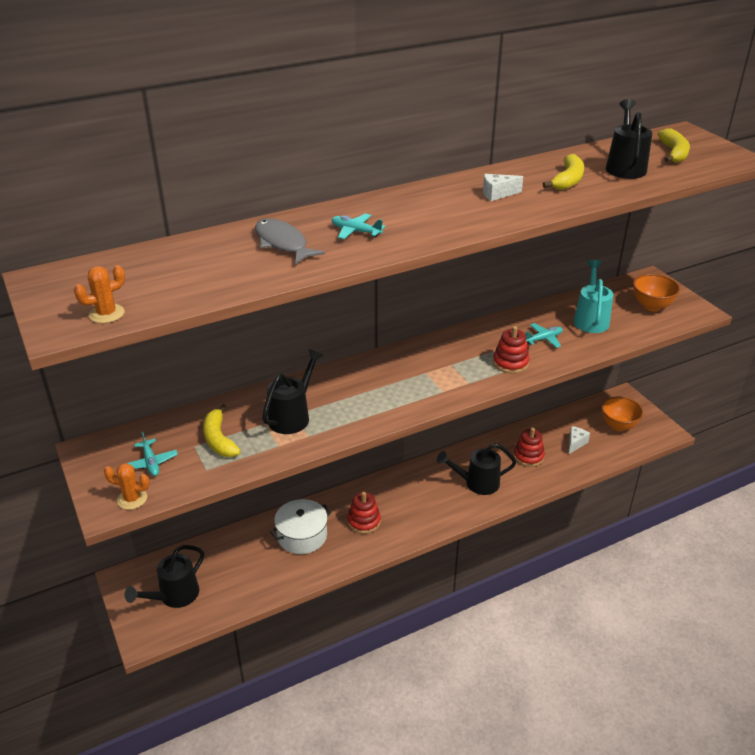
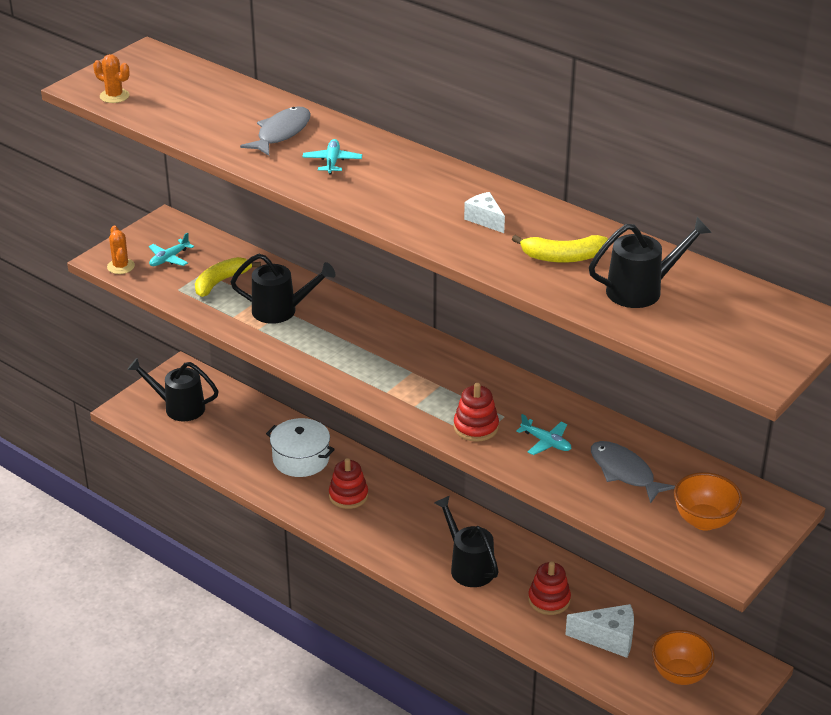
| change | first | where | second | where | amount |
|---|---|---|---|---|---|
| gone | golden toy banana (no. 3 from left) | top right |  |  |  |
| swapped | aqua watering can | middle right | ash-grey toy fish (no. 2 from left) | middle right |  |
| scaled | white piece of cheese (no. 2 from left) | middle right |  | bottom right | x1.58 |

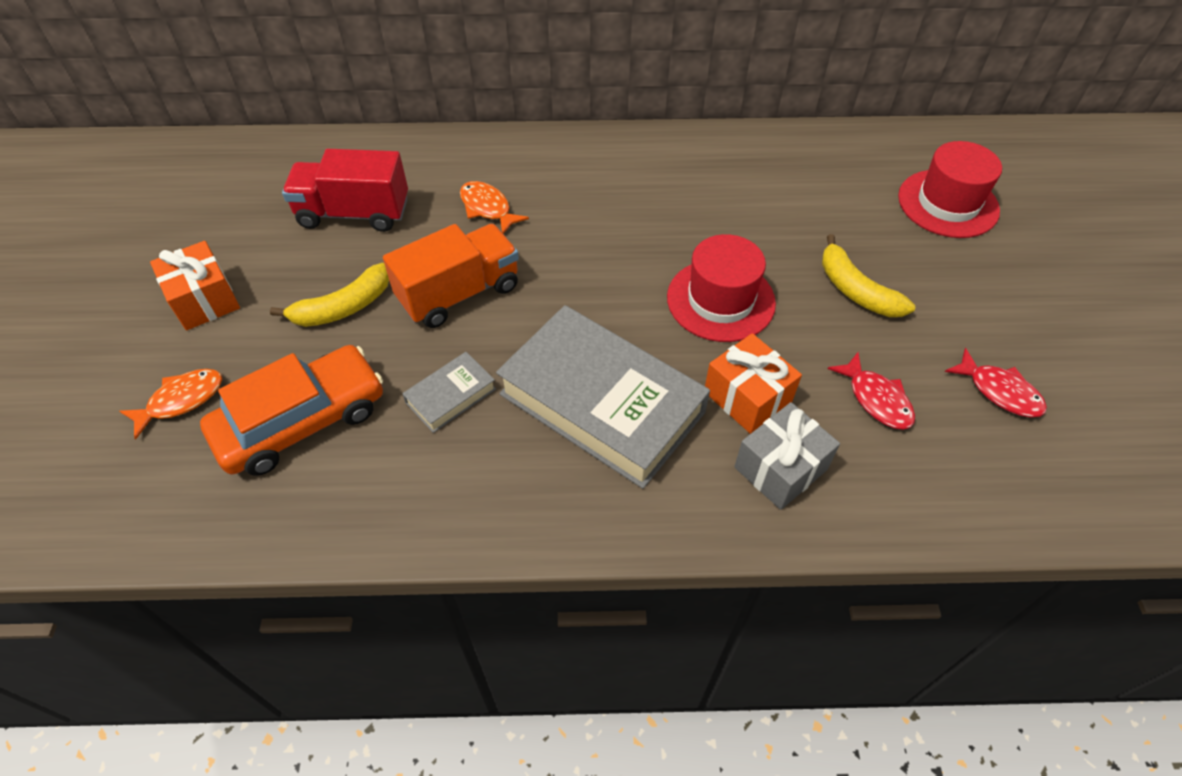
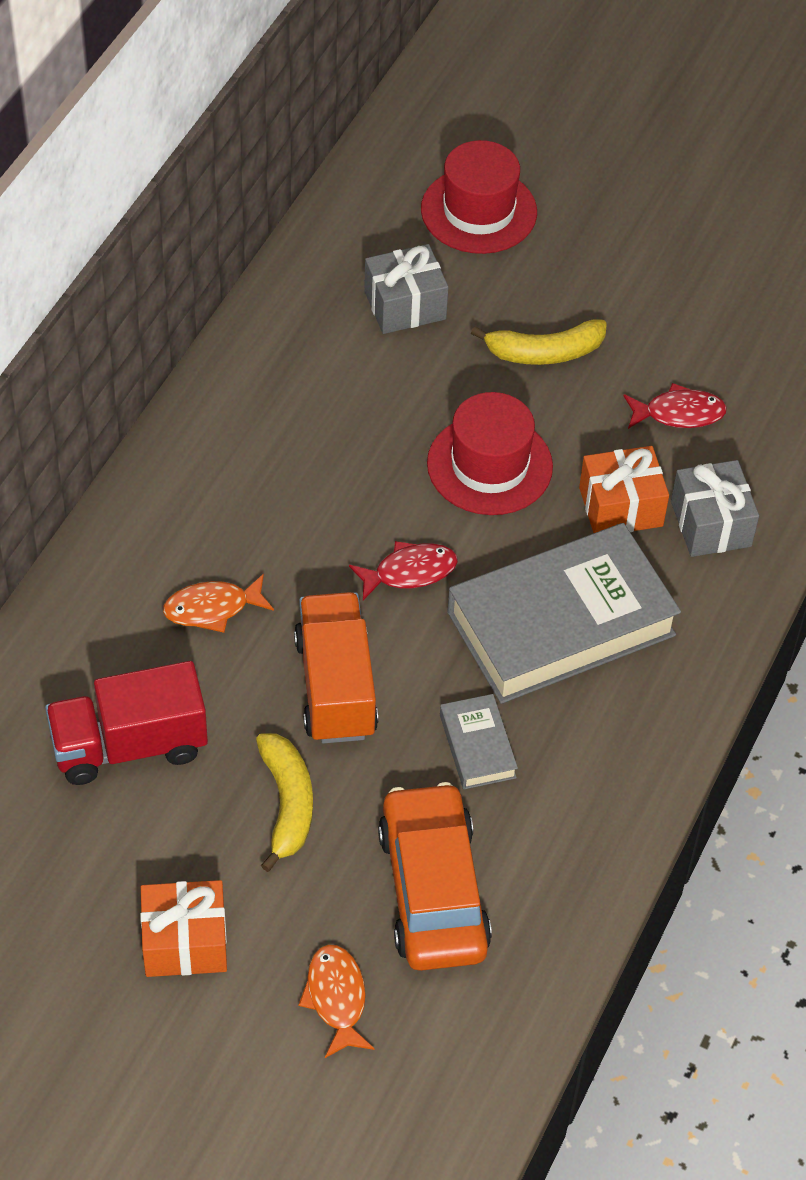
| change | first | where | second | where | amount |
|---|---|---|---|---|---|
| rotated | scarlet toy truck | top left |  | middle left | 45 degrees clockwise |
| shifted | scarlet toy fish (no. 2 from left in the first image) | middle right | scarlet toy fish (no. 1 from left) | centre |  |
| new |  |  | ash-grey present (no. 1 from left) | top centre |  |

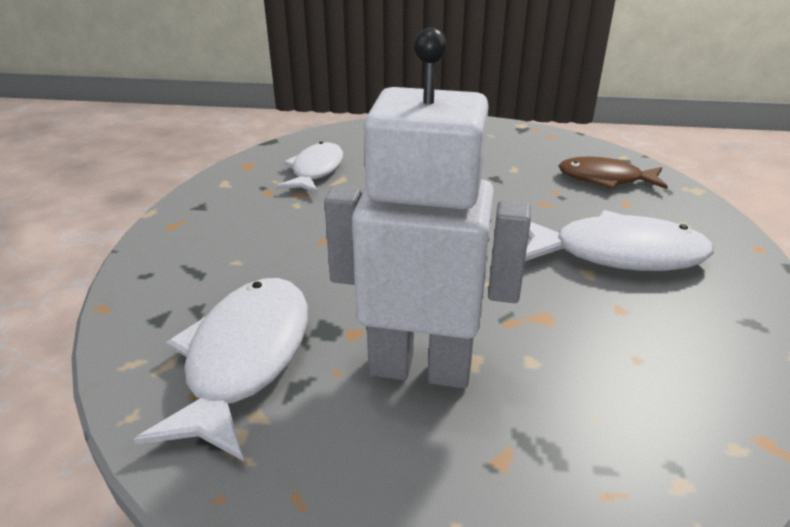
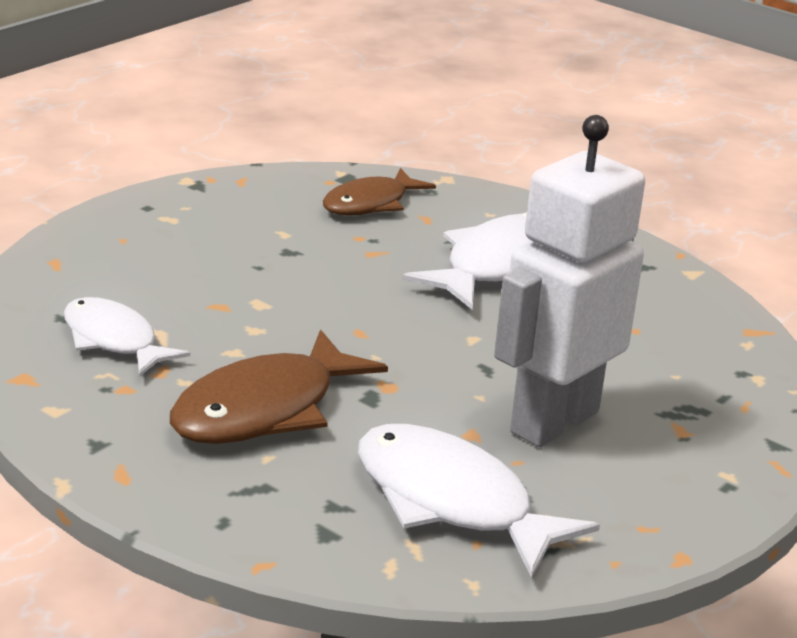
| change | first | where | second | where | amount |
|---|---|---|---|---|---|
| new |  |  | russet toy fish (no. 1 from left) | centre |  |

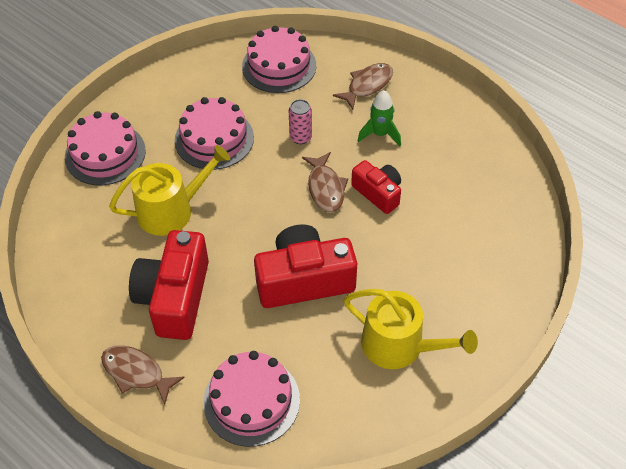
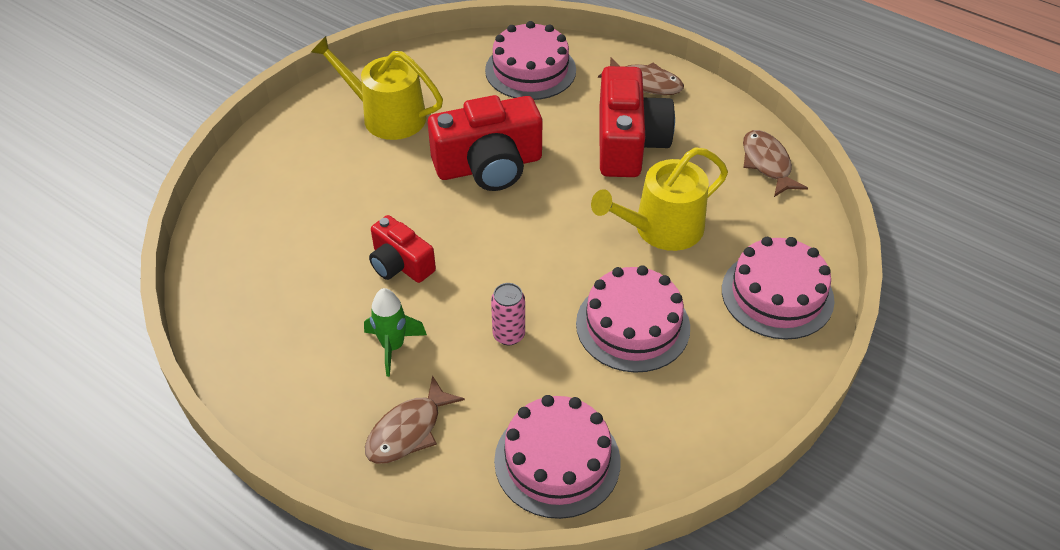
| change | first | where | second | where | amount |
|---|---|---|---|---|---|
| shifted | russet toy fish (no. 2 from left in the first image) | centre | russet toy fish (no. 3 from left) | top right |  |

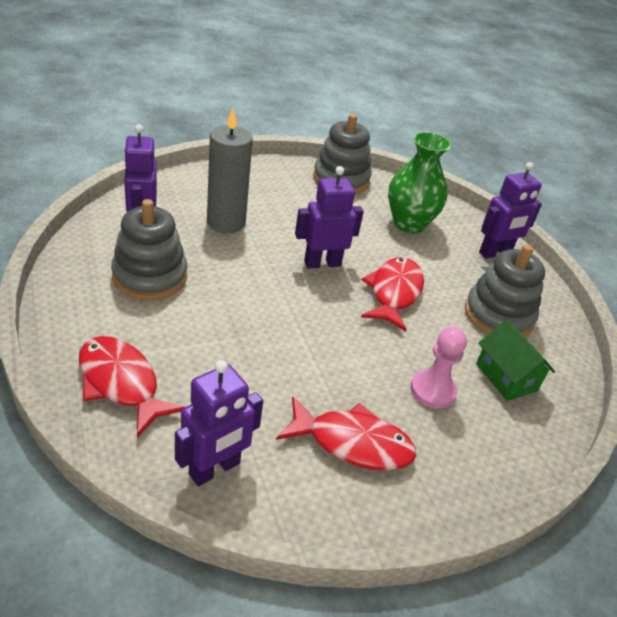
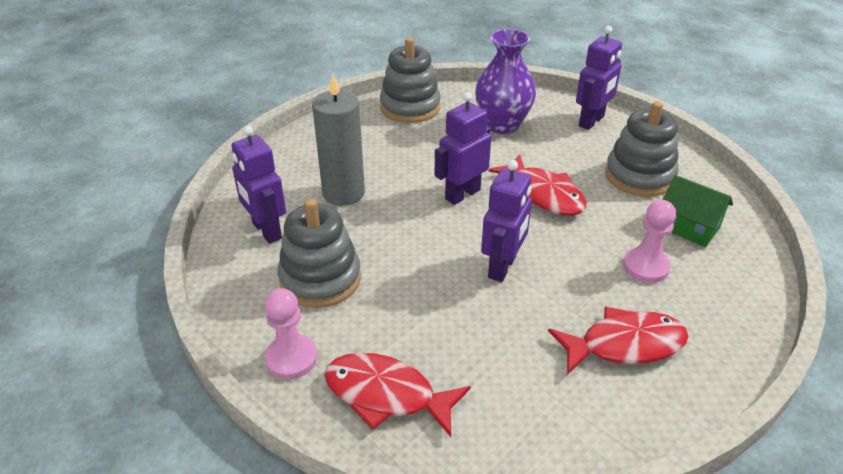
| change | first | where | second | where | amount |
|---|---|---|---|---|---|
| repainted | green vase | top right | purple vase | top centre |  |
| rotated | scarlet toy fish (no. 3 from left in the first image) | centre | scarlet toy fish (no. 2 from left) | centre | 150 degrees clockwise |
| shifted | purple toy robot (no. 2 from left in the first image) | bottom centre | purple toy robot (no. 3 from left) | centre |  |
| new |  |  | pink game pawn (no. 1 from left) | bottom centre |  |

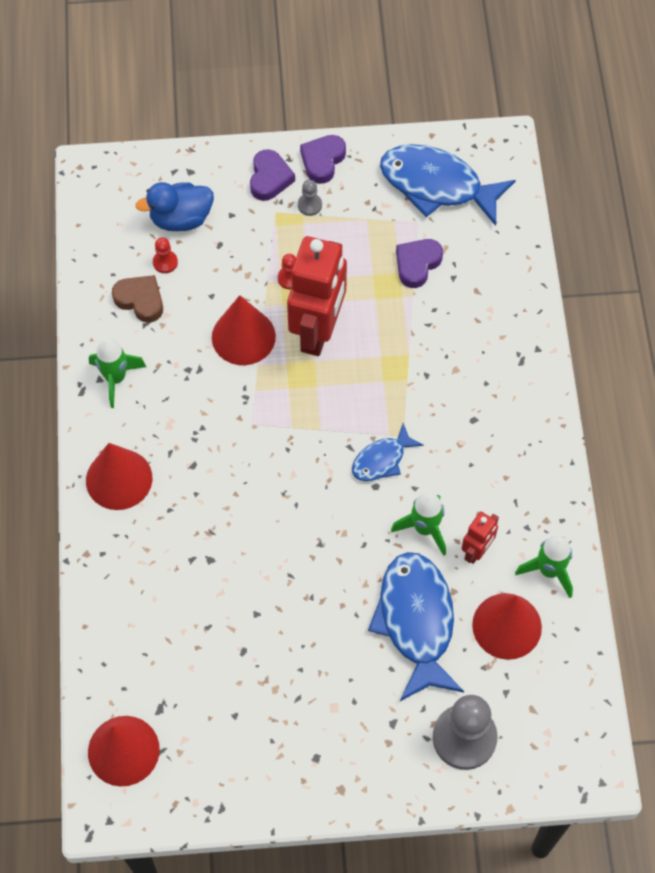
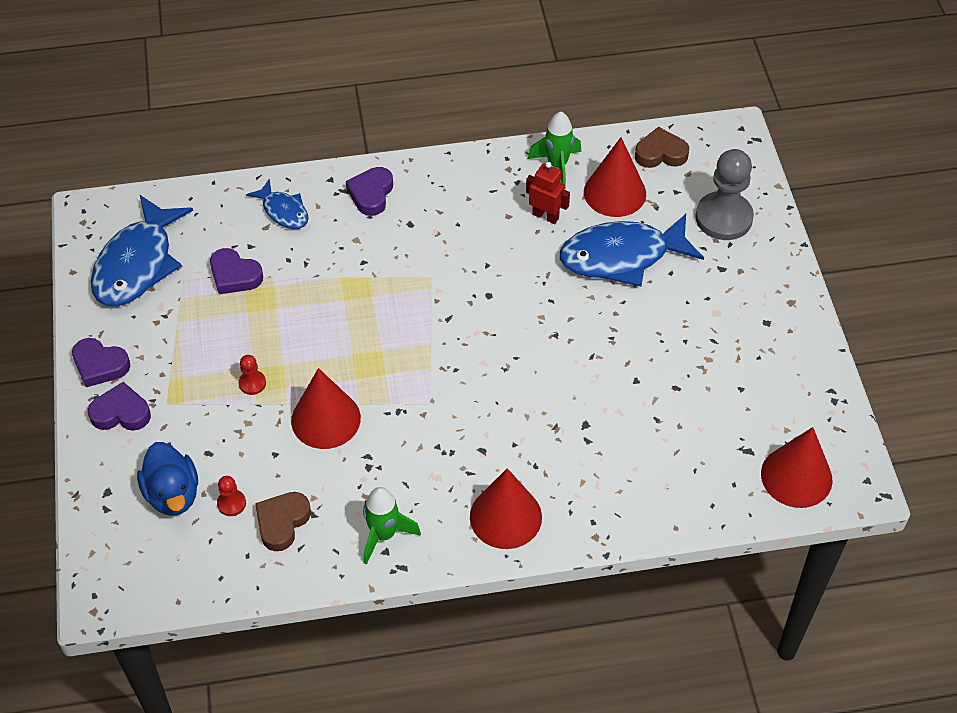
| change | first | where | second | where | amount |
|---|---|---|---|---|---|
| gone | ash-grey game pawn (no. 1 from left) | top centre |  |  |  |
| gone | scarlet toy robot (no. 1 from left) | centre |  |  |  |
| shifted | cobalt toy fish (no. 1 from left in the first image) | centre | cobalt toy fish (no. 2 from left) | top left |  |
| gone | green spaceship (no. 2 from left) | centre |  |  |  |
| new |  |  | russet love heart (no. 2 from left) | top right |  |
| new |  |  | purple love heart (no. 4 from left) | top centre |  |

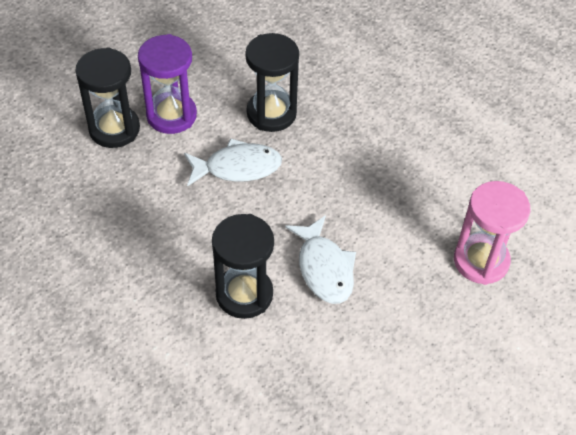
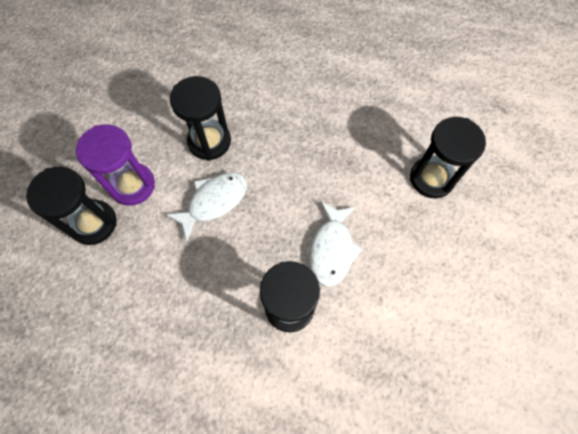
| change | first | where | second | where | amount |
|---|---|---|---|---|---|
| repainted | pink hourglass | middle right | black hourglass (no. 4 from left) | middle right |  |
| rotated | white toy fish (no. 2 from left) | centre |  | centre | 60 degrees clockwise |

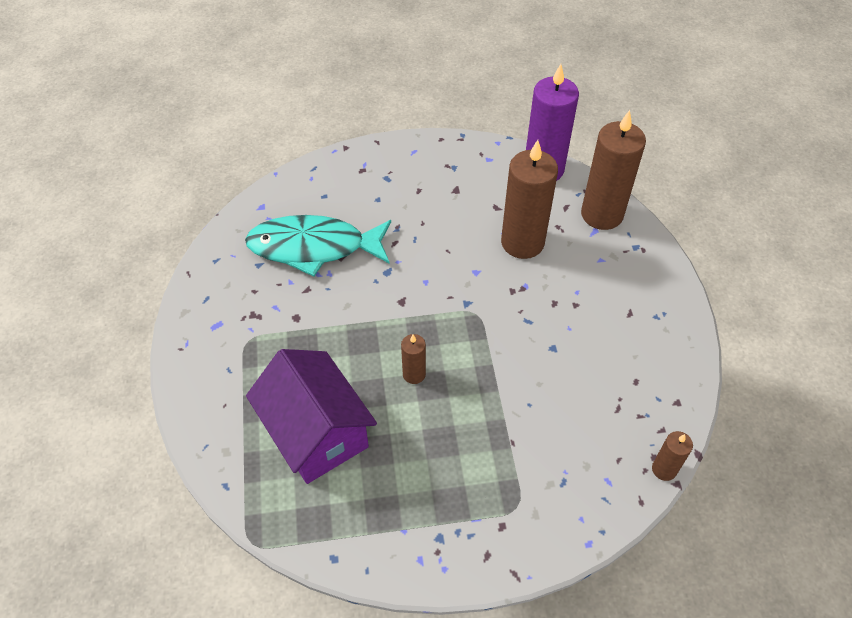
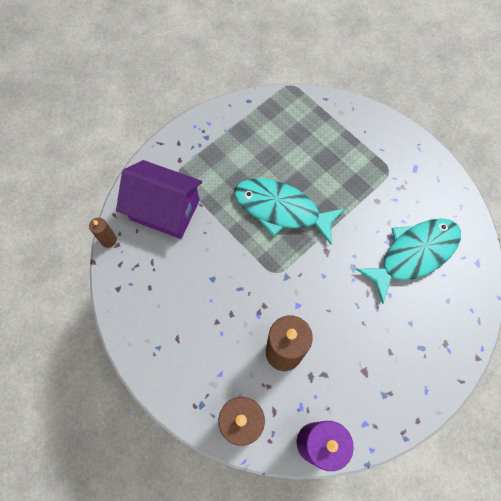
| change | first | where | second | where | amount |
|---|---|---|---|---|---|
| swapped | russet pillar candle (no. 1 from left) | centre | aqua toy fish (no. 1 from left) | centre |  |
| shifted | purple house | bottom centre |  | middle left |  |

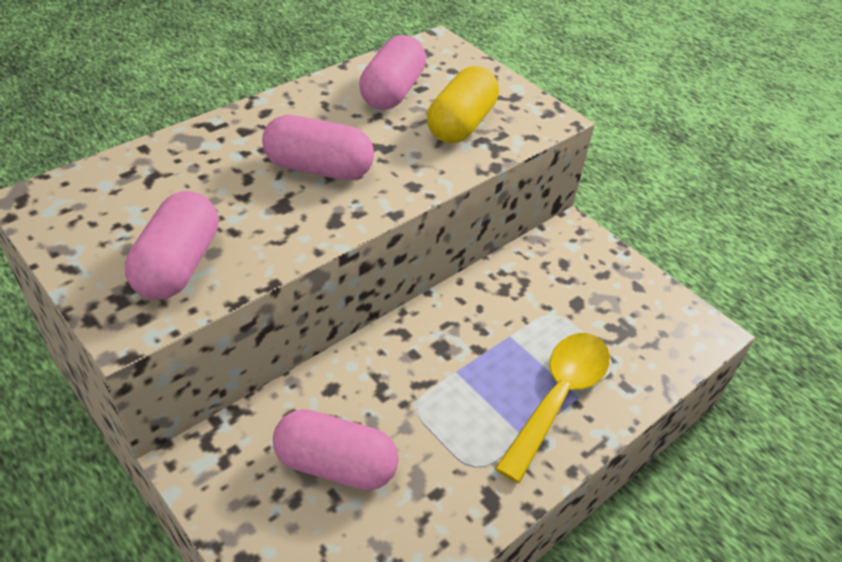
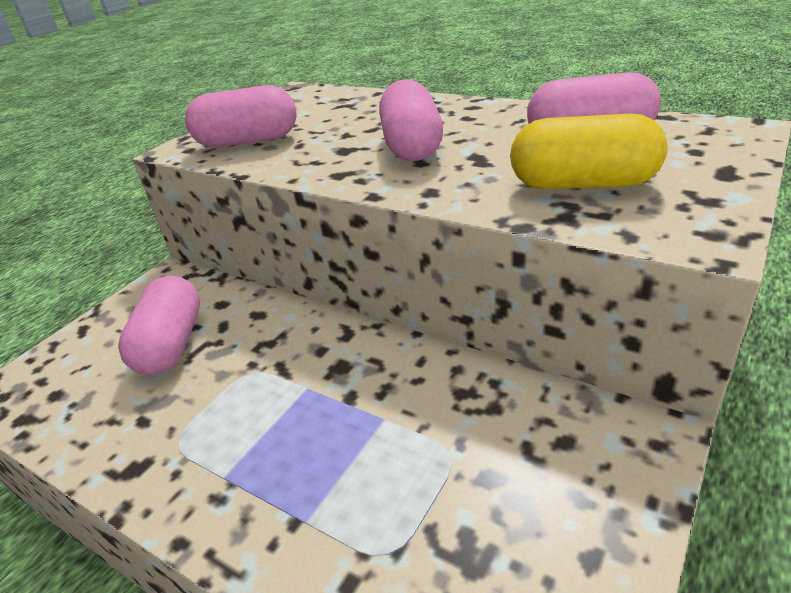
| change | first | where | second | where | amount |
|---|---|---|---|---|---|
| gone | golden tablespoon | bottom centre |  |  |  |

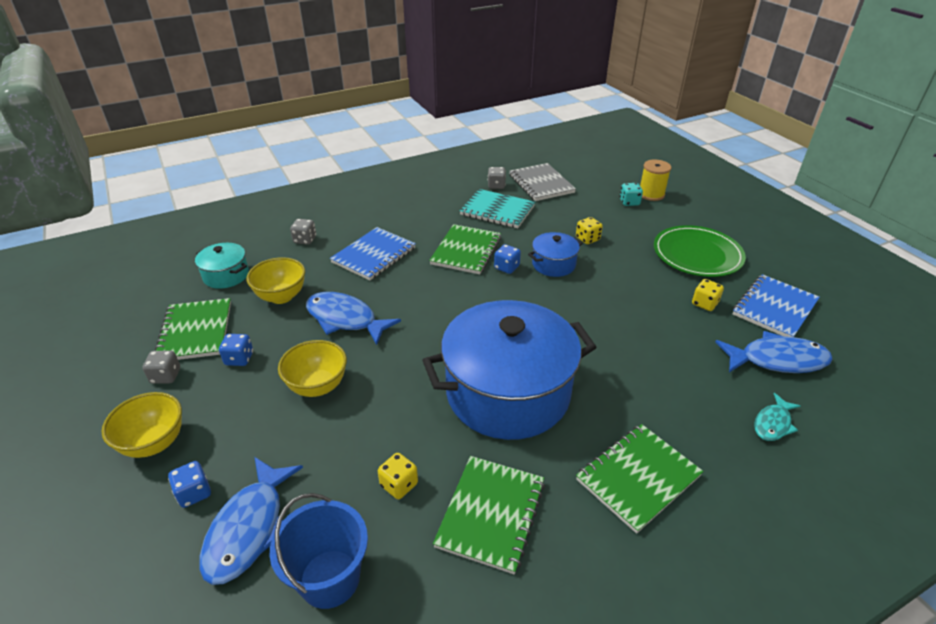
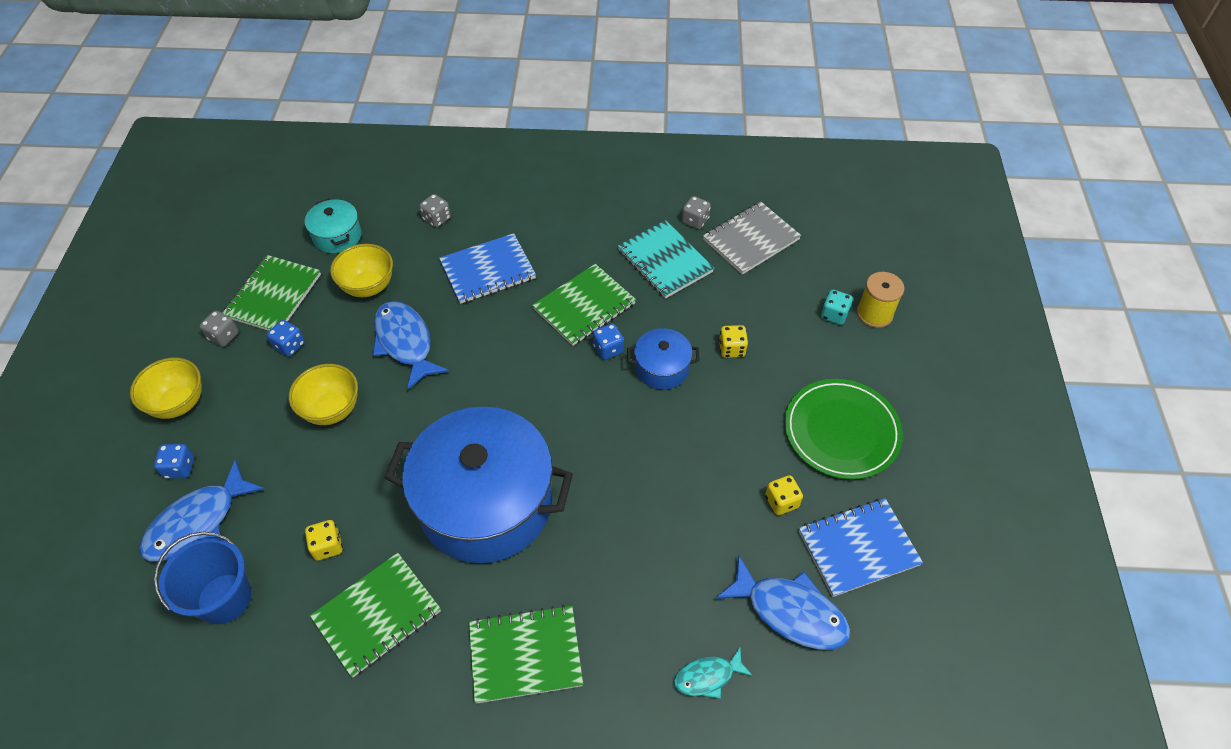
| change | first | where | second | where | amount |
|---|---|---|---|---|---|
| rotated | ash-grey notebook | top centre |  | top centre | 45 degrees clockwise |

